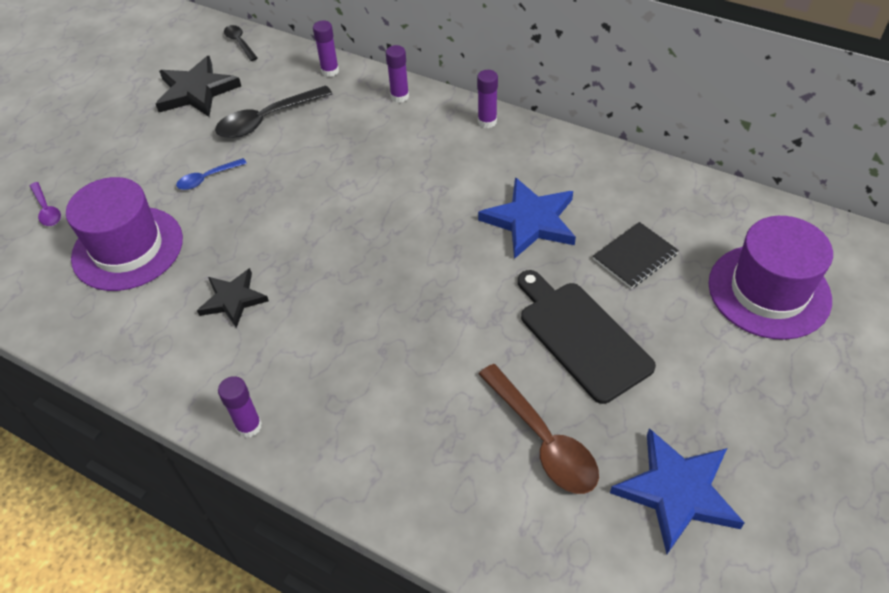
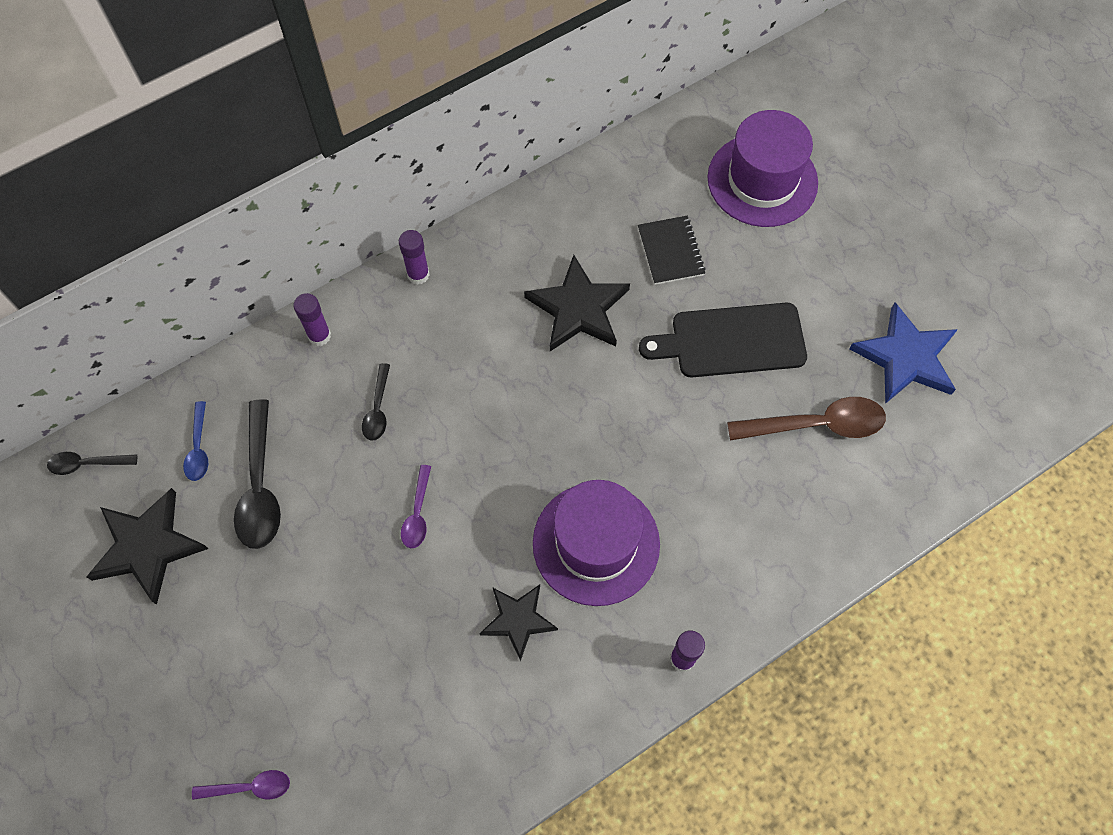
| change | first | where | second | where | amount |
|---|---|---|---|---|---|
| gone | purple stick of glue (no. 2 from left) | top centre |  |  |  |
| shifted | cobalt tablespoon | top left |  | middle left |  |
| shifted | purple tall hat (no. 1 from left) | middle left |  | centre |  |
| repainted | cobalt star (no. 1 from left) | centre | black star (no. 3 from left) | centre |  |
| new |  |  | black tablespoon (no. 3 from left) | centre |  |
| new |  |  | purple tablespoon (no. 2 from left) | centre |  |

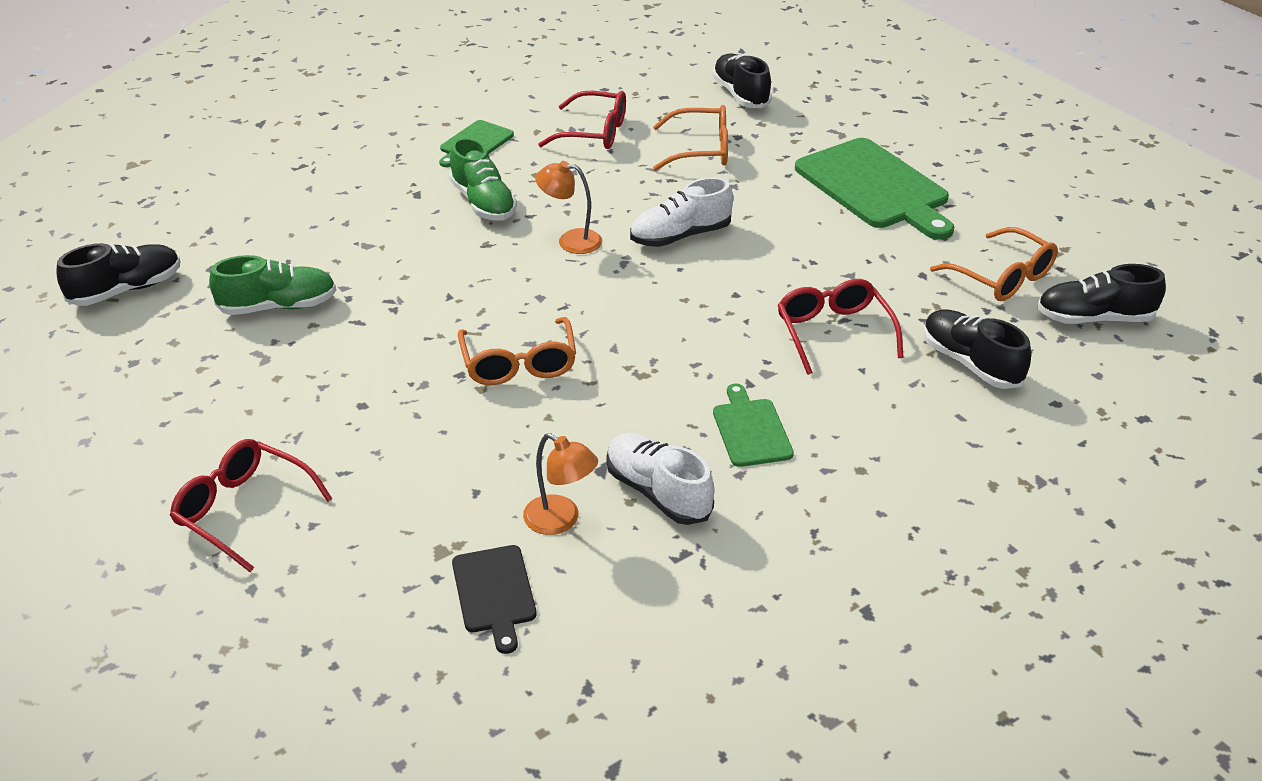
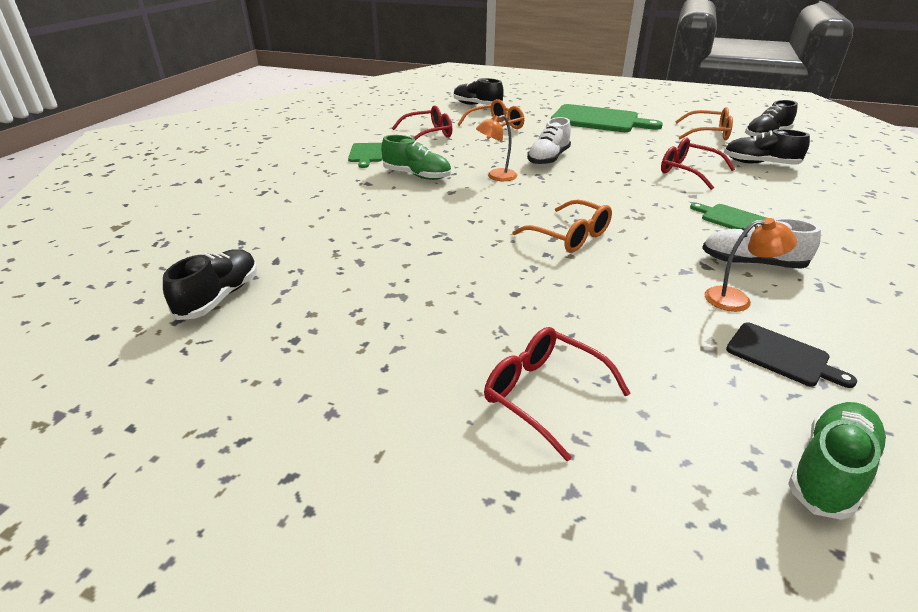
| change | first | where | second | where | amount |
|---|---|---|---|---|---|
| shifted | green sneaker (no. 1 from left in the first image) | middle left | green sneaker (no. 2 from left) | bottom right |  |
| rotated | scarlet spectacles (no. 1 from left in the first image) | middle left | scarlet spectacles (no. 2 from left) | centre | 45 degrees clockwise |

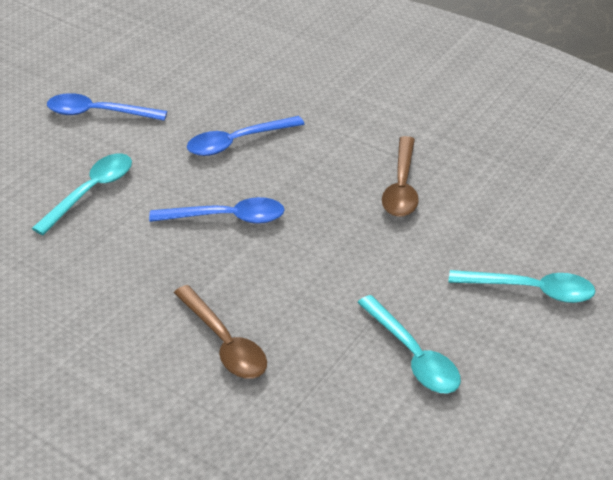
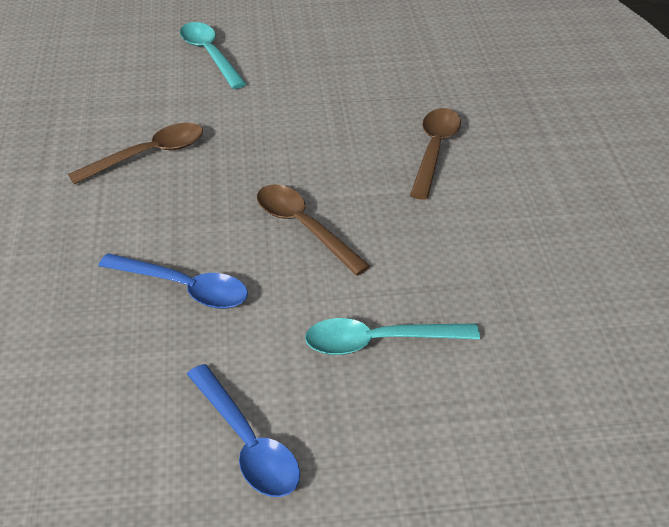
| change | first | where | second | where | amount |
|---|---|---|---|---|---|
| repainted | cobalt tablespoon (no. 2 from left) | centre | russet tablespoon (no. 2 from left) | centre |  |
| gone | aqua tablespoon (no. 2 from left) | bottom right |  |  |  |

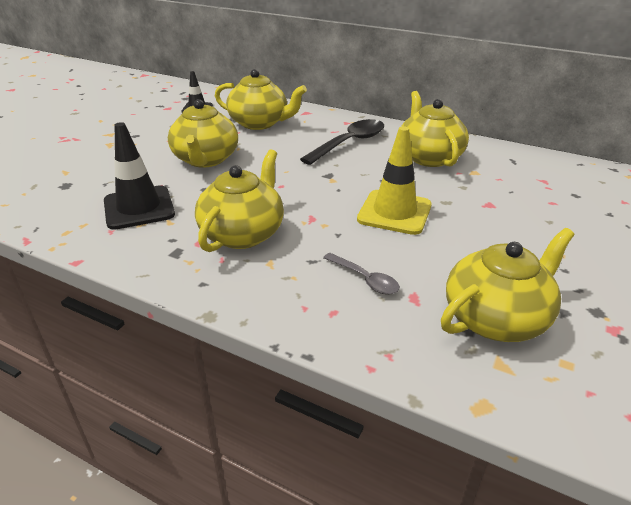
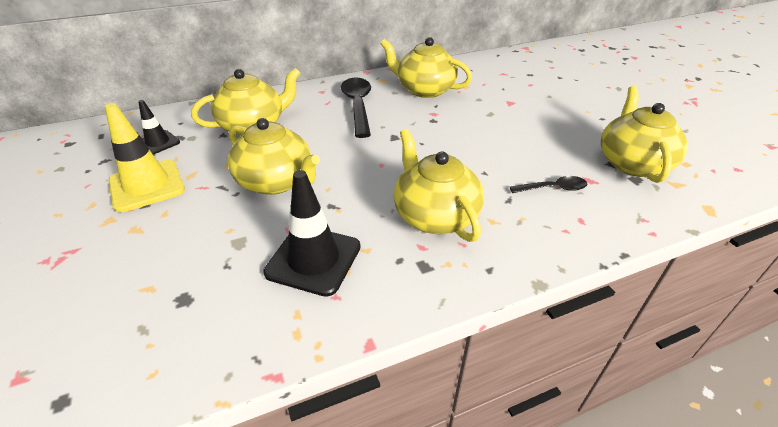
| change | first | where | second | where | amount |
|---|---|---|---|---|---|
| shifted | golden traffic cone | centre |  | middle left |  |
| repainted | ash-grey tablespoon | centre | black tablespoon (no. 2 from left) | middle right |  |

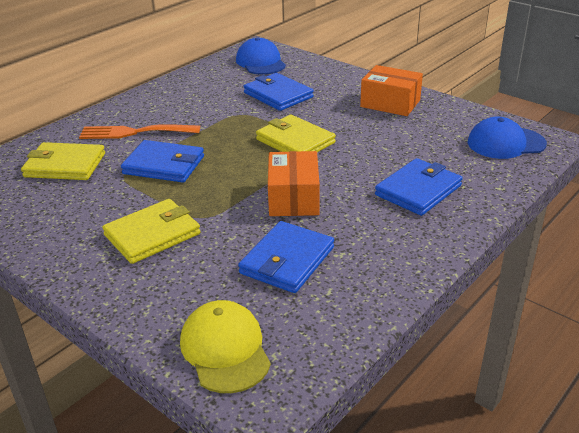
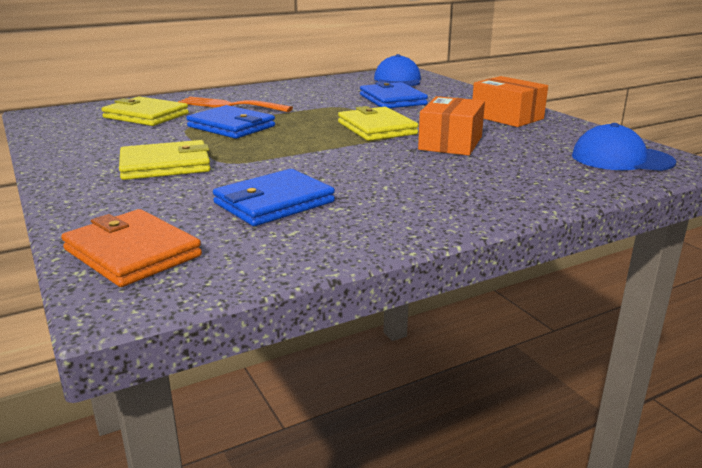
| change | first | where | second | where | amount |
|---|---|---|---|---|---|
| shifted | bright orange package (no. 1 from left) | centre |  | top centre |  |
| gone | cobalt billfold (no. 4 from left) | middle right |  |  |  |
| swapped | golden cap | bottom centre | bright orange billfold | middle left |  |

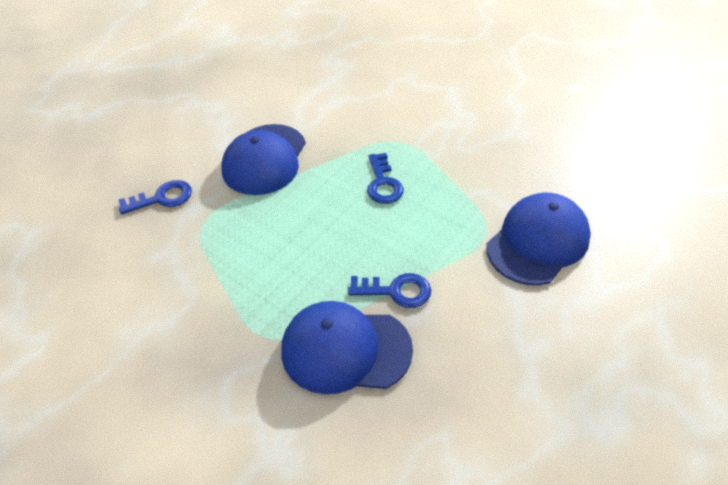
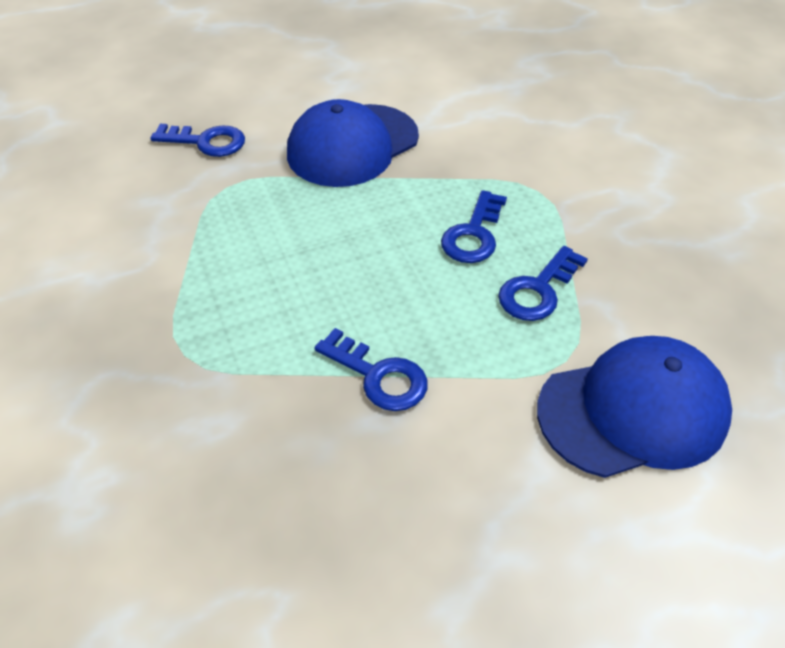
| change | first | where | second | where | amount |
|---|---|---|---|---|---|
| gone | cobalt cap (no. 2 from left) | bottom centre |  |  |  |
| new |  |  | cobalt key (no. 4 from left) | middle right |  |

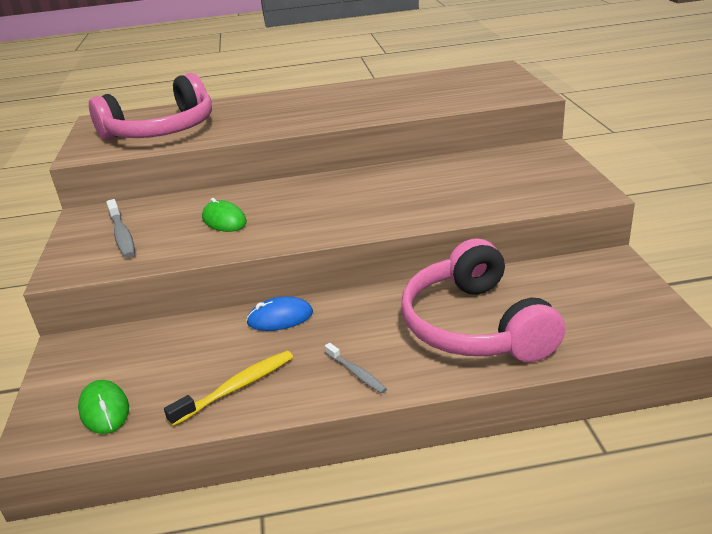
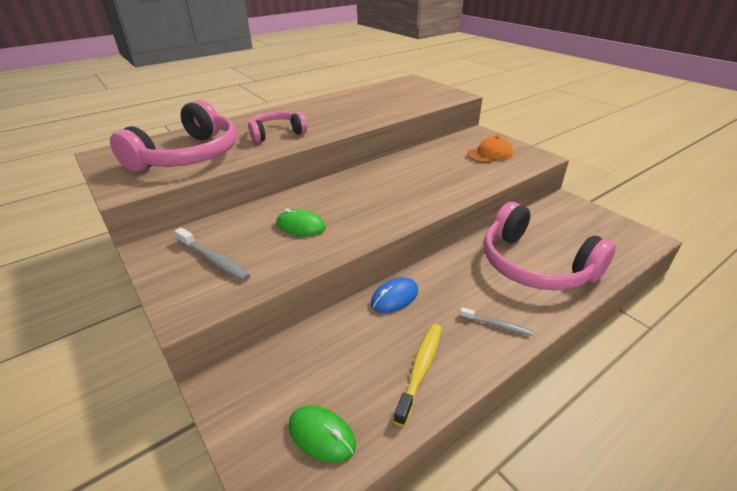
| change | first | where | second | where | amount |
|---|---|---|---|---|---|
| new |  |  | pink headset (no. 2 from left) | top centre |  |
| new |  |  | bright orange cap | top centre |  |

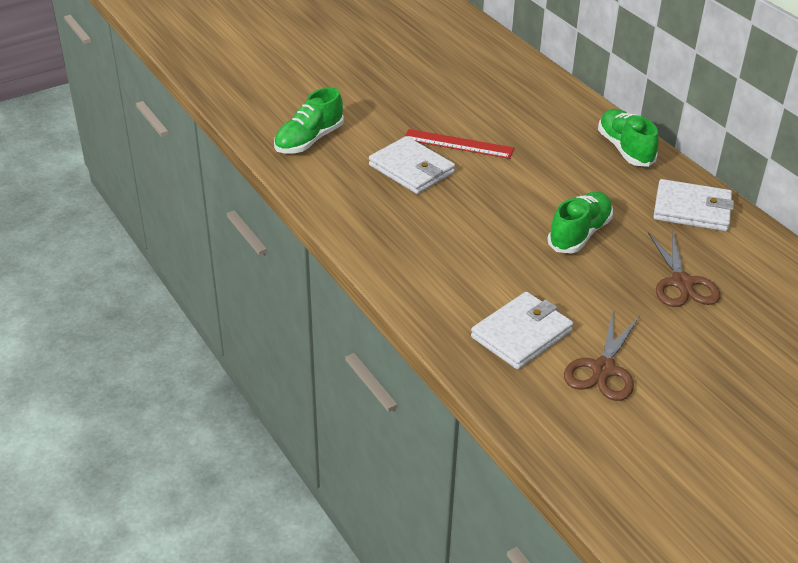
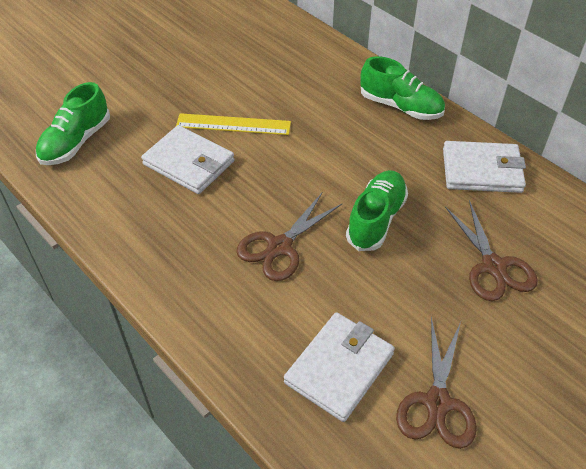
| change | first | where | second | where | amount |
|---|---|---|---|---|---|
| rotated | green sneaker (no. 3 from left) | top right |  | top right | 150 degrees clockwise |
| repainted | scarlet measuring stick | top centre | golden measuring stick | top centre |  |
| new |  |  | russet pair of scissors (no. 1 from left) | centre |  |

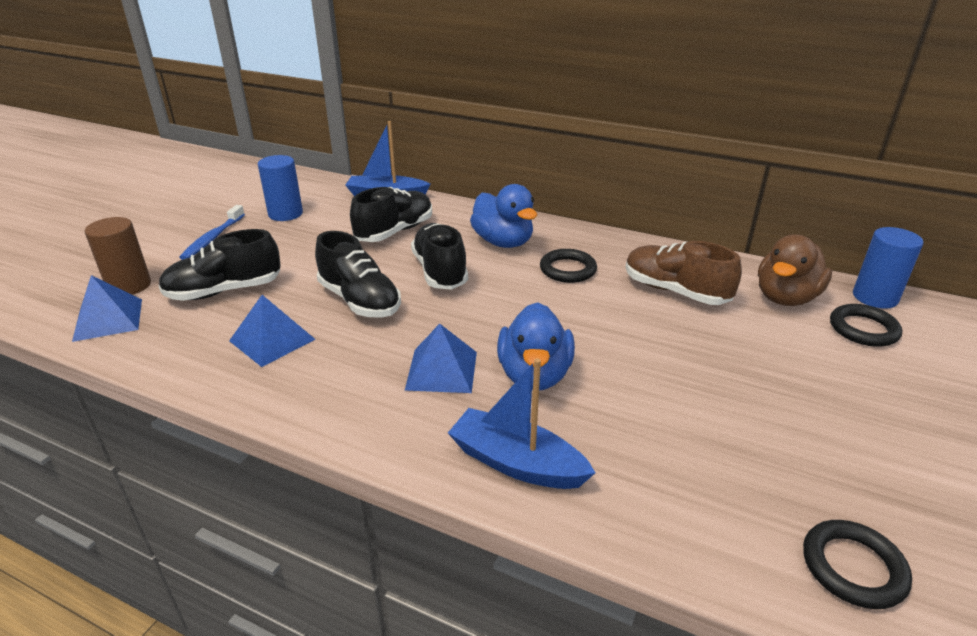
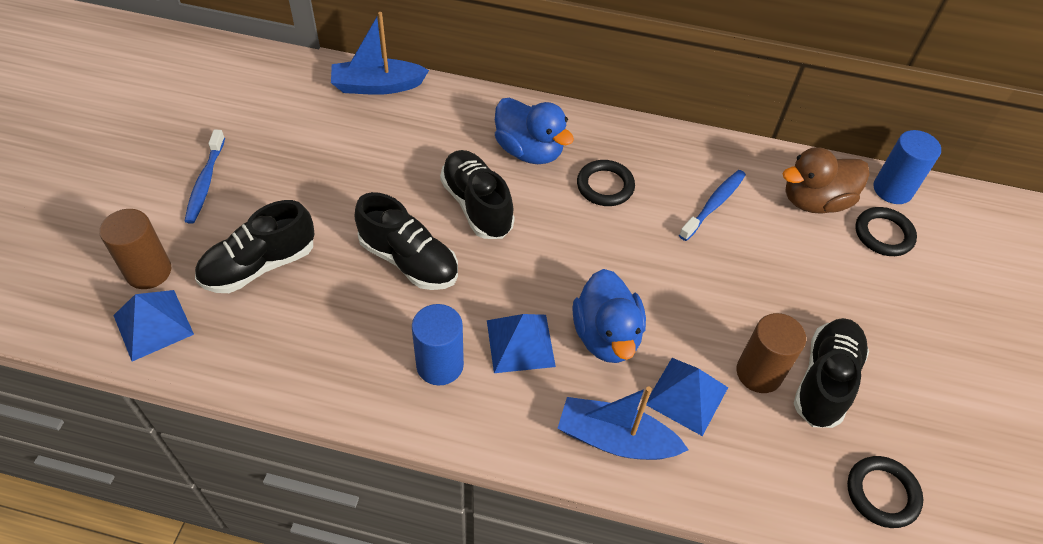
| change | first | where | second | where | amount |
|---|---|---|---|---|---|
| shifted | cobalt solid cylinder (no. 1 from left) | top left |  | centre |  |
| shifted | black sneaker (no. 3 from left in the first image) | centre | black sneaker (no. 4 from left) | bottom right |  |
| rotated | russet duck | middle right |  | top right | 45 degrees clockwise |
| swapped | russet sneaker | middle right | cobalt dental brush (no. 2 from left) | middle right |  |
| shifted | cobalt solid pyramid (no. 2 from left in the first image) | middle left | cobalt solid pyramid (no. 3 from left) | bottom centre |  |
| new |  |  | russet solid cylinder (no. 2 from left) | middle right |  |

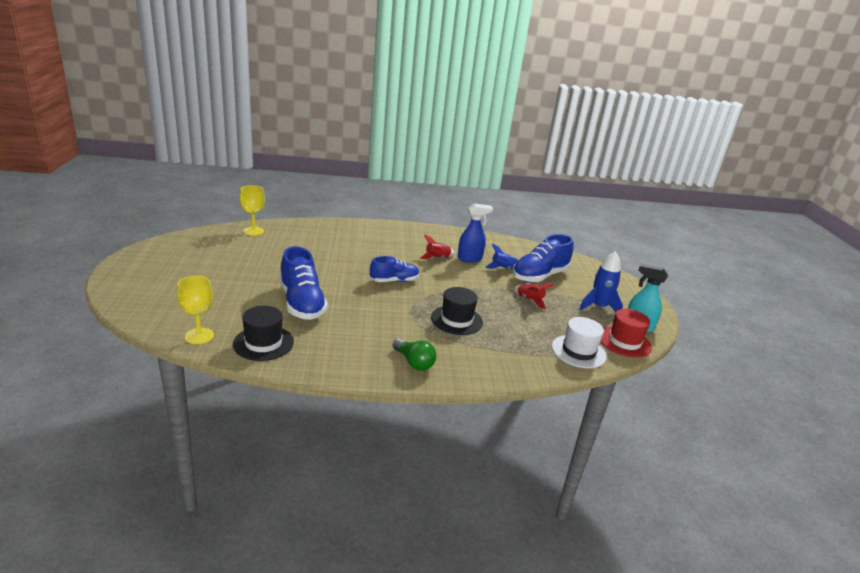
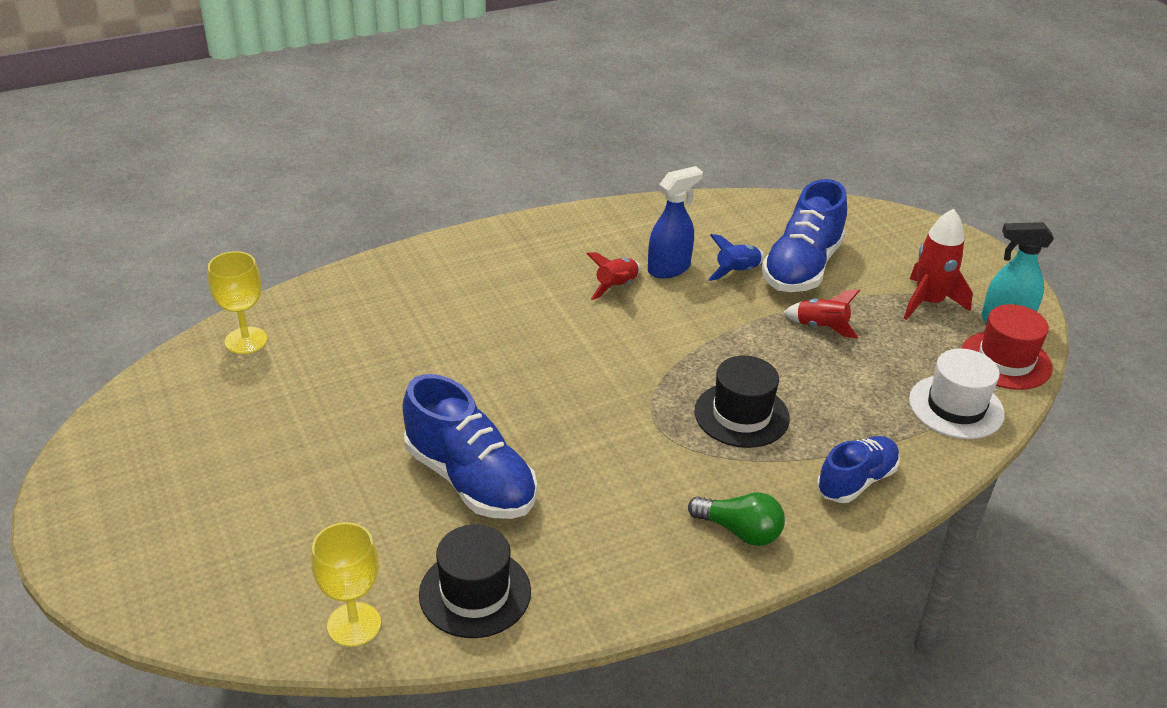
| change | first | where | second | where | amount |
|---|---|---|---|---|---|
| repainted | cobalt spaceship (no. 2 from left) | middle right | scarlet spaceship (no. 3 from left) | middle right |  |
| shifted | cobalt sneaker (no. 2 from left in the first image) | centre | cobalt sneaker (no. 3 from left) | middle right |  |

